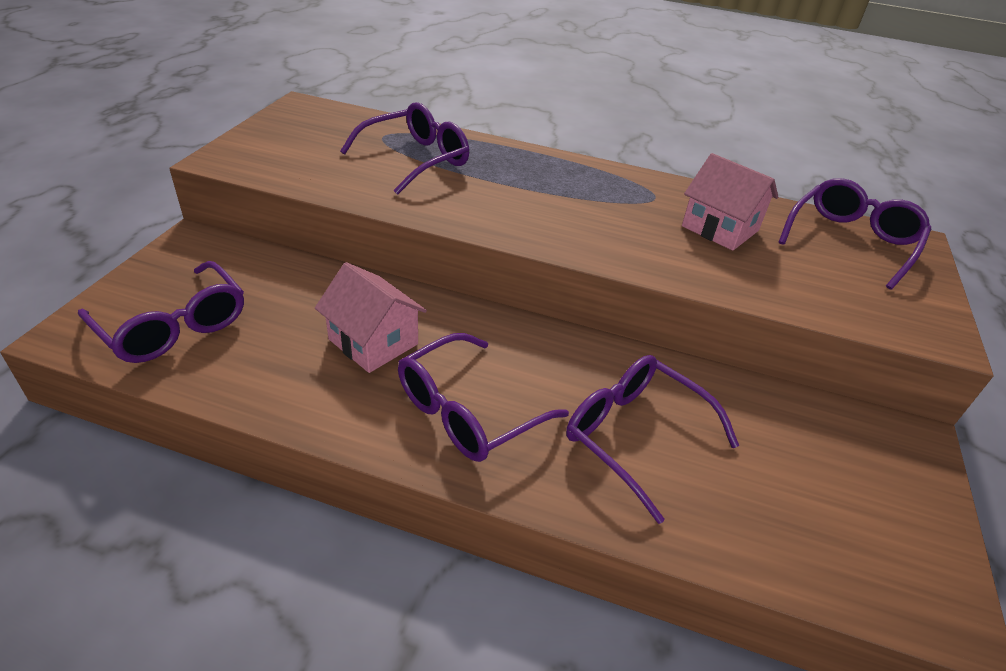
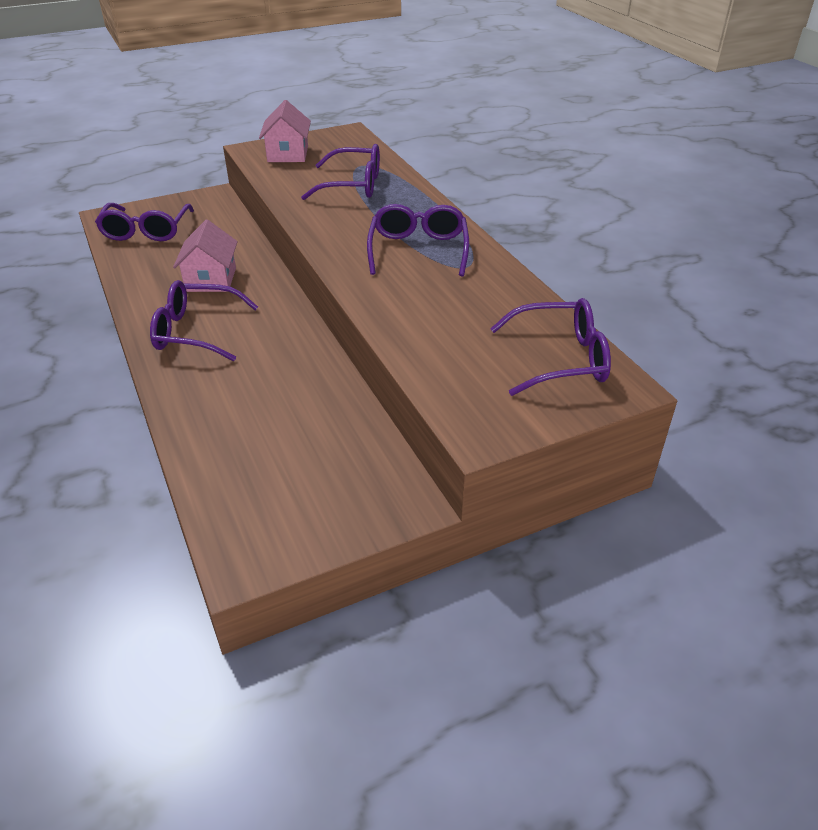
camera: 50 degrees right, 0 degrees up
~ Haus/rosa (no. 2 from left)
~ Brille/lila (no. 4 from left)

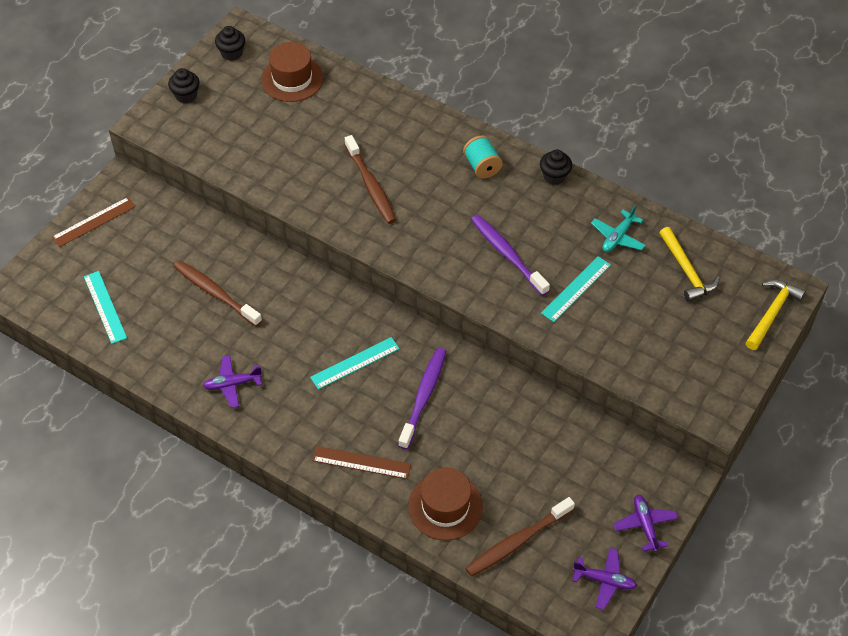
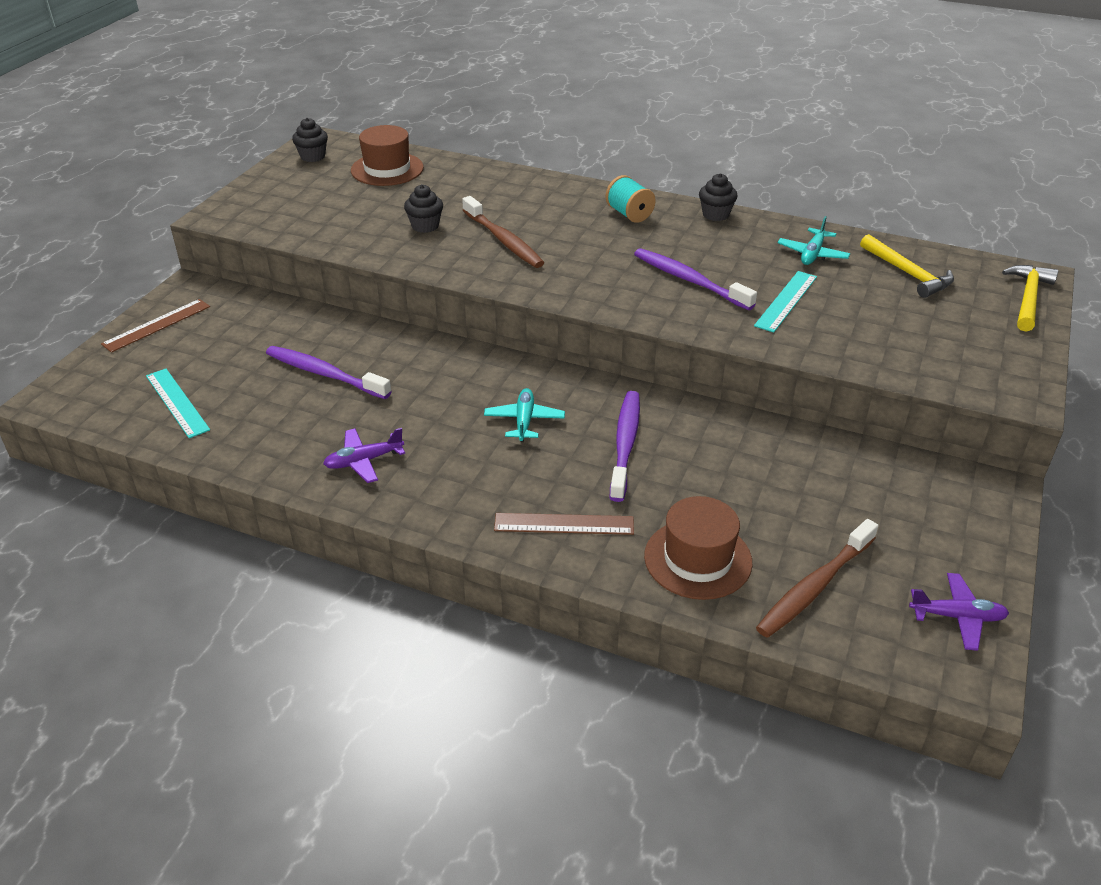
camera: 10 degrees left, 15 degrees down
~ Zahnbürste/braun (no. 1 from left) to Zahnbürste/lila (no. 1 from left)
~ Muffin/schwarz (no. 1 from left in the first image) to Muffin/schwarz (no. 2 from left)
~ Lineal/türkis (no. 2 from left) to Flugzeug/türkis (no. 1 from left)
- Flugzeug/lila (no. 3 from left)

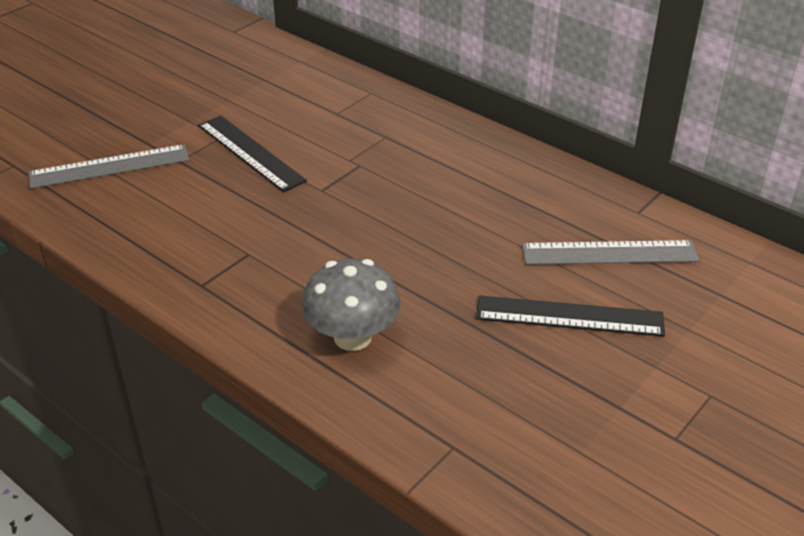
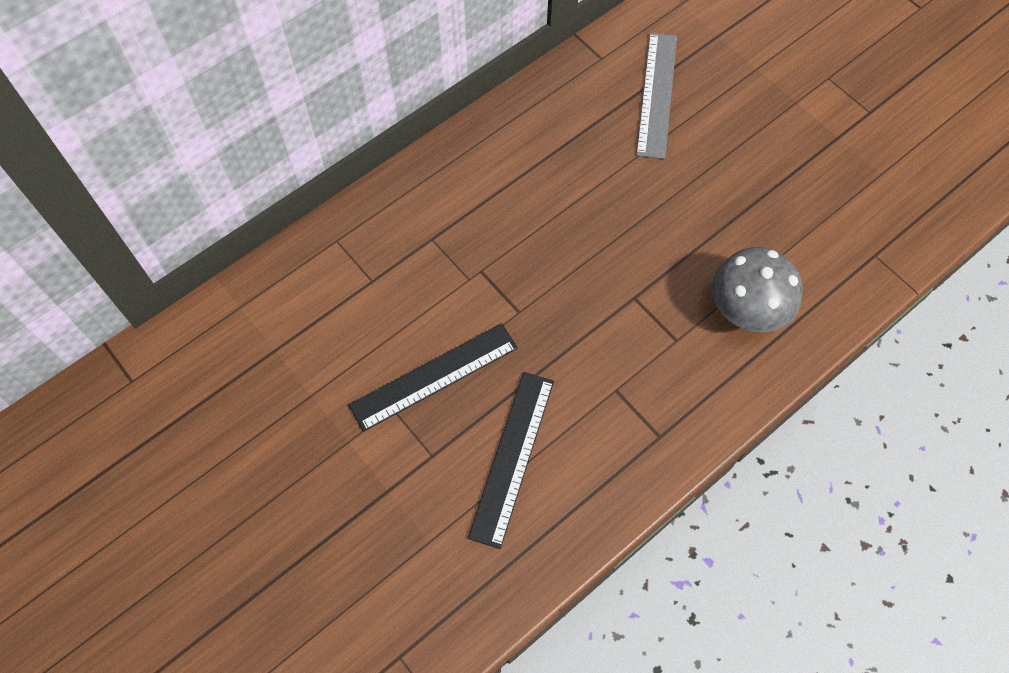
camera: 80 degrees left, 25 degrees up
~ Lineal/schwarz (no. 2 from left)
- Lineal/grau (no. 1 from left)

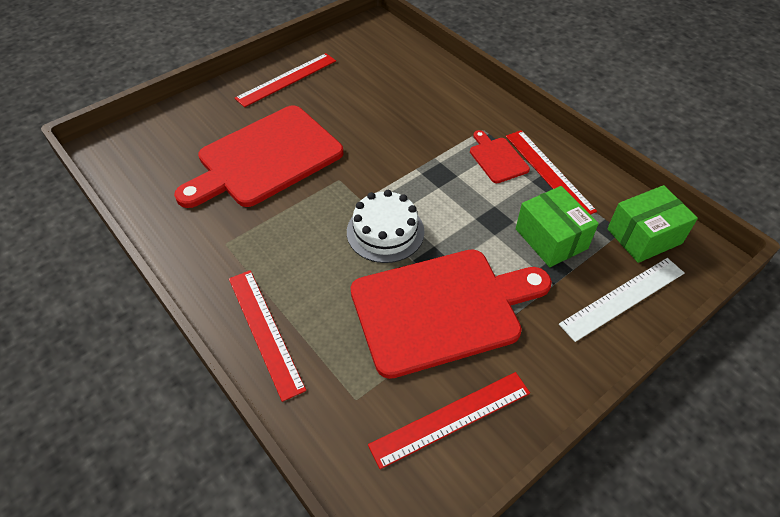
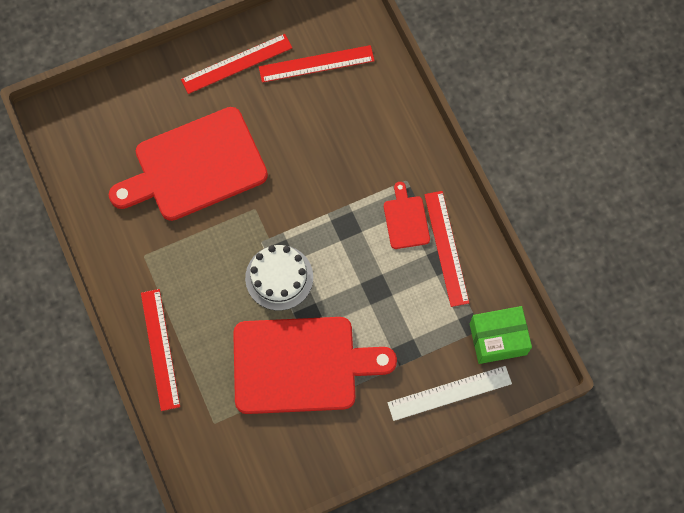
camera: 15 degrees right, 20 degrees up
~ Lineal/rot (no. 3 from left)
- Schachtel/grün (no. 1 from left)

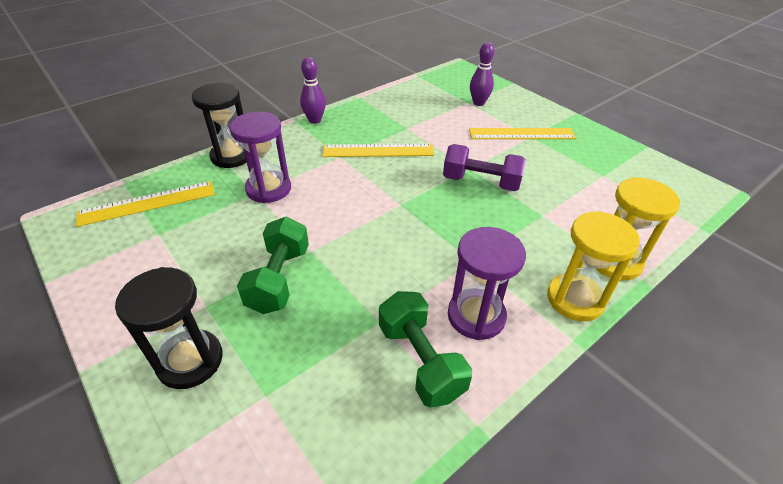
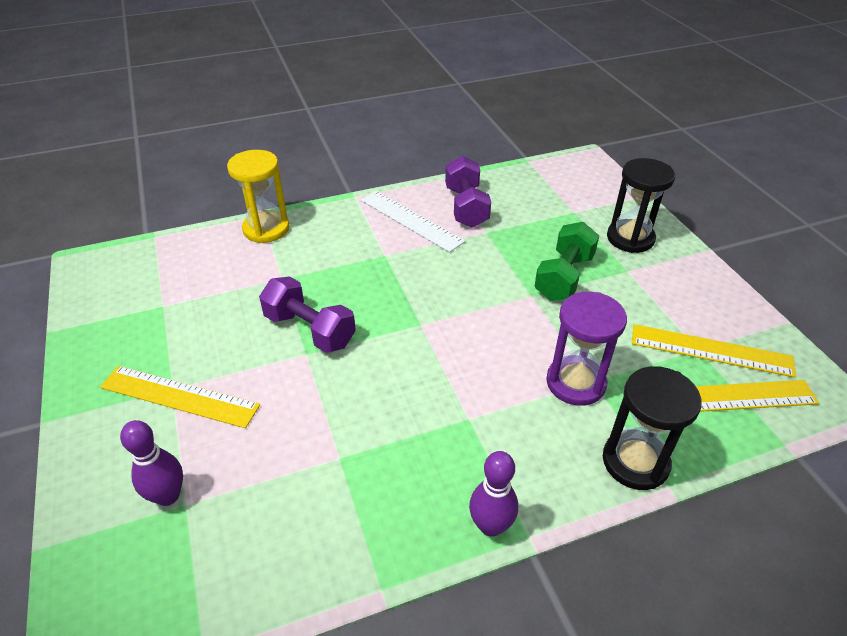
camera: 160 degrees left, 0 degrees up
~ Sanduhr/lila (no. 2 from left) to Lineal/weiß
~ Hantel/grün (no. 2 from left) to Hantel/lila (no. 2 from left)
~ Lineal/gelb (no. 2 from left)
- Sanduhr/gelb (no. 1 from left)

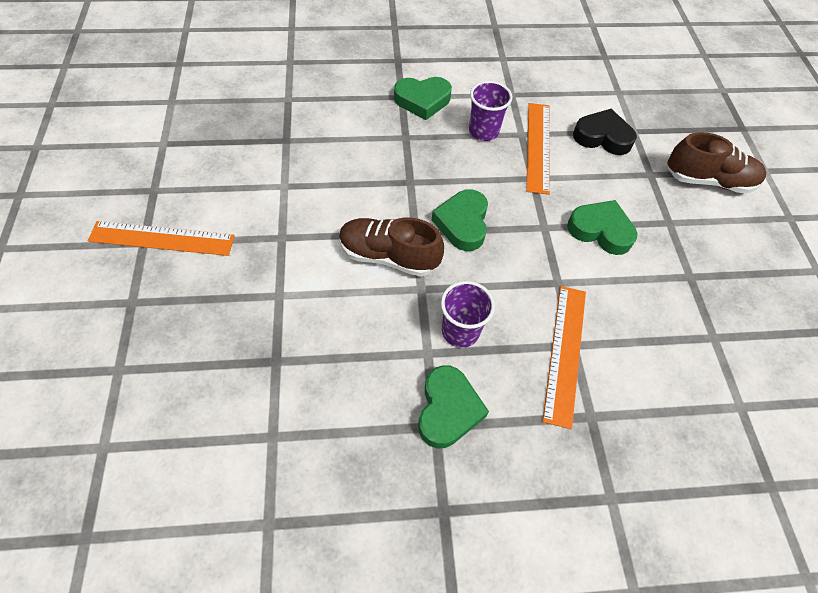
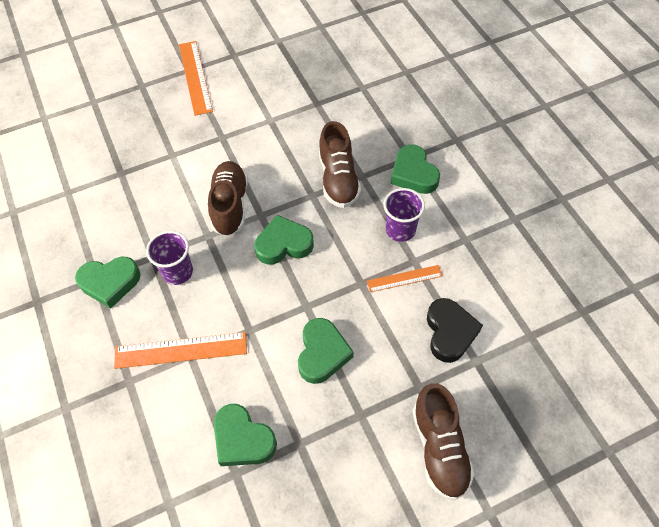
camera: 75 degrees right, 0 degrees up
+ Herz/grün (no. 2 from left)
+ Schuh/braun (no. 2 from left)
~ Lineal/orange (no. 2 from left in the first image) x0.61

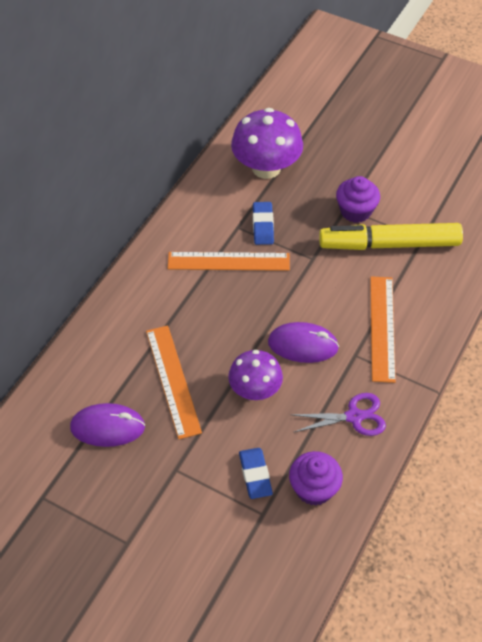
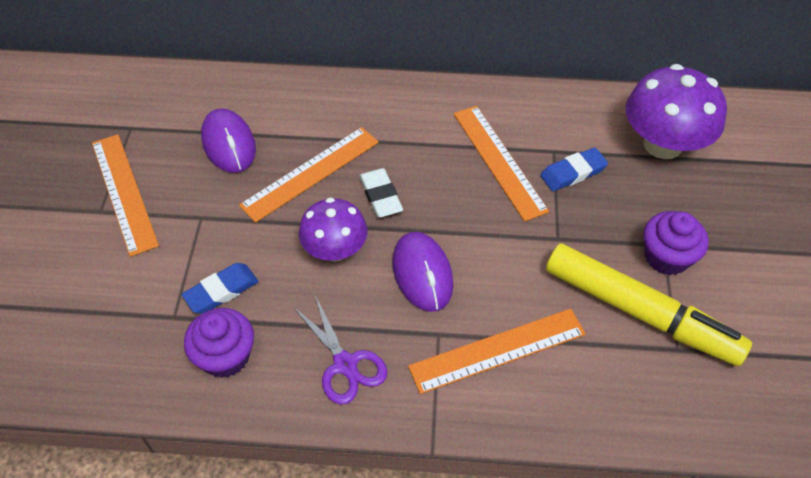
camera: 65 degrees right, 0 degrees up
+ Lineal/orange (no. 1 from left)
+ Radiergummi/weiß
~ Filzstift/gelb 150 degrees clockwise

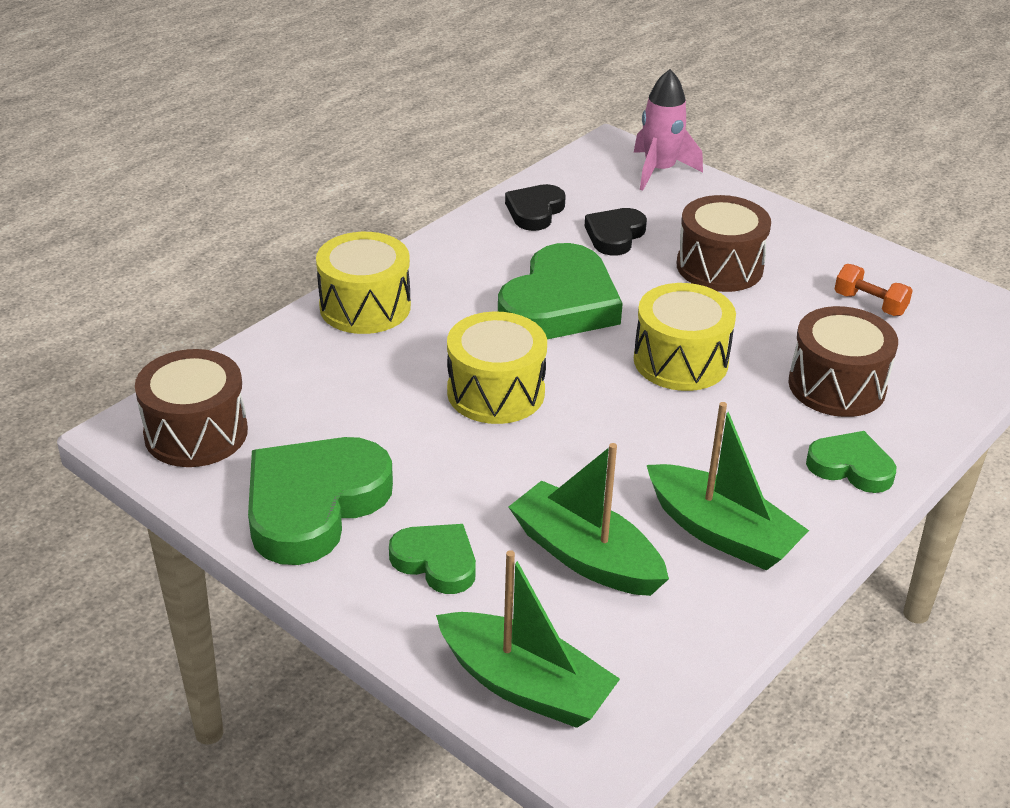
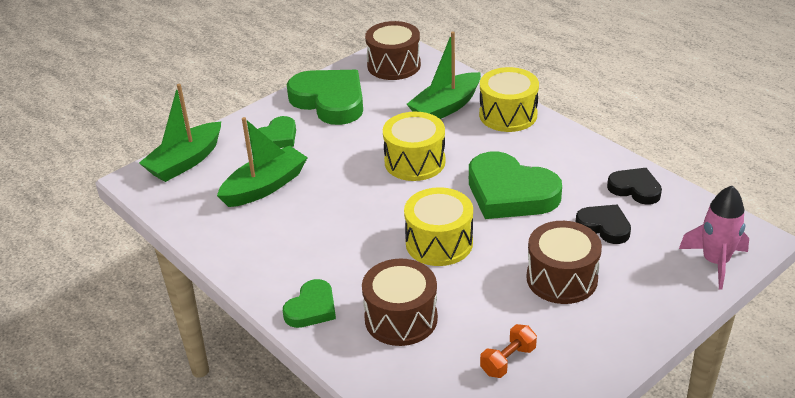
camera: 100 degrees right, 0 degrees up
~ Boot/grün (no. 3 from left)

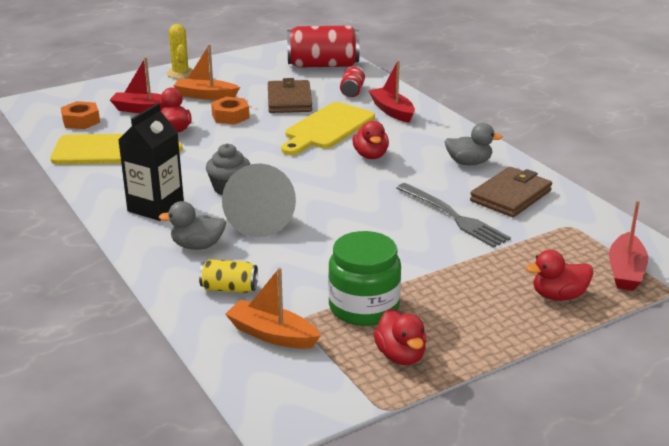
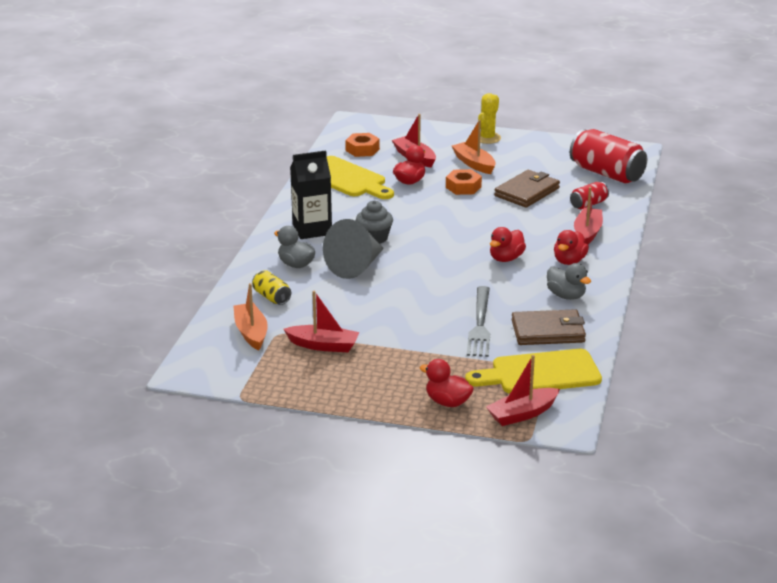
camera: 45 degrees right, 0 degrees up
~ Einmachglas/grün to Boot/rot (no. 1 from left)
~ Schneidebrett/gelb (no. 2 from left)
~ Ente/rot (no. 3 from left in the first image) to Ente/rot (no. 4 from left)

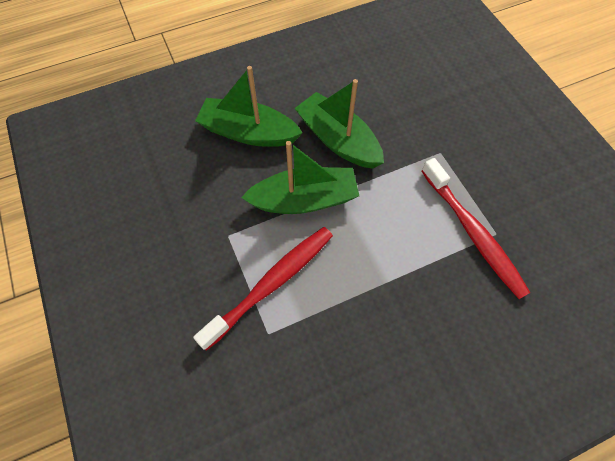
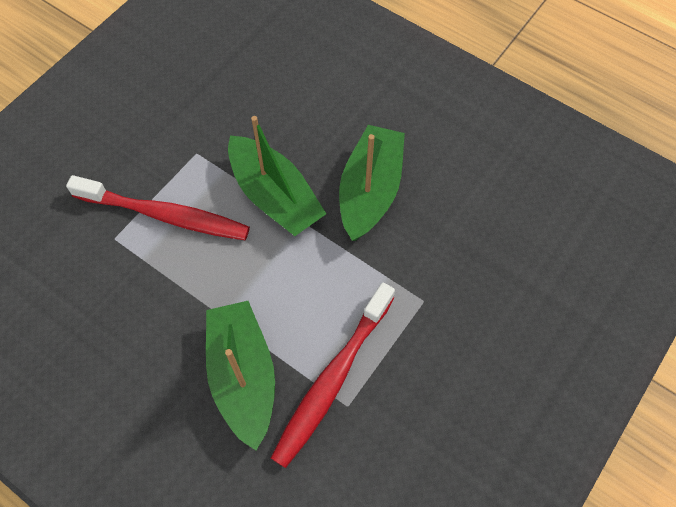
camera: 60 degrees right, 0 degrees up
~ Boot/grün (no. 1 from left)

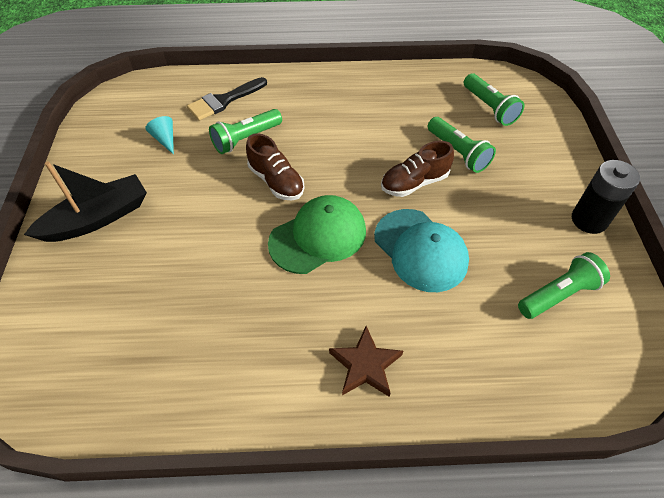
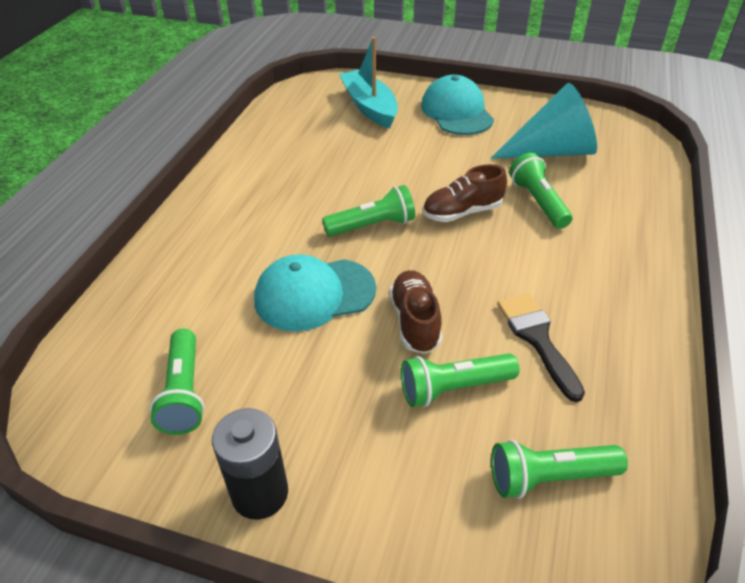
camera: 110 degrees right, 10 degrees down
~ Kappe/grün to Taschenlampe/grün (no. 2 from left)
+ Boot/türkis
~ Boot/schwarz to Kappe/türkis (no. 2 from left)
~ Kegel/türkis x2.45
~ Pinsel/schwarz
- Stern/braun

